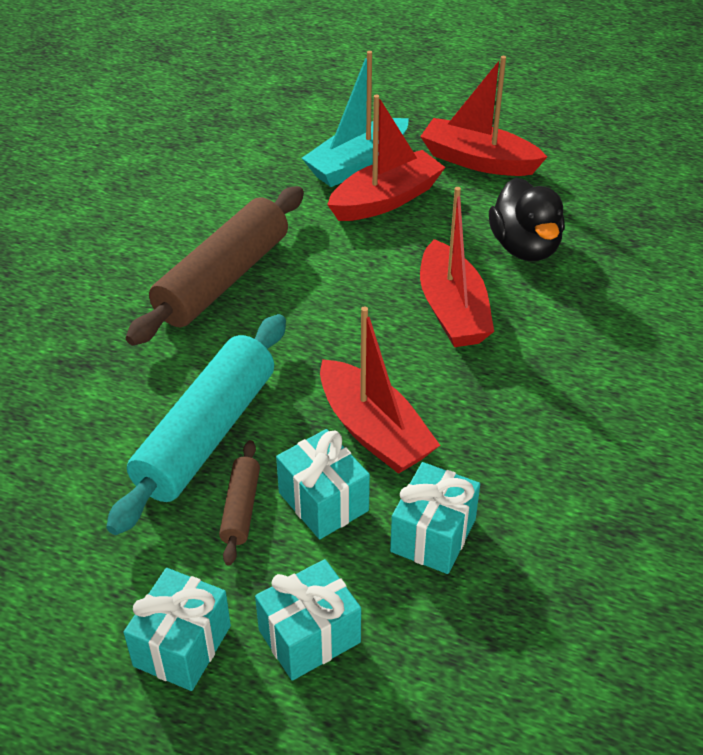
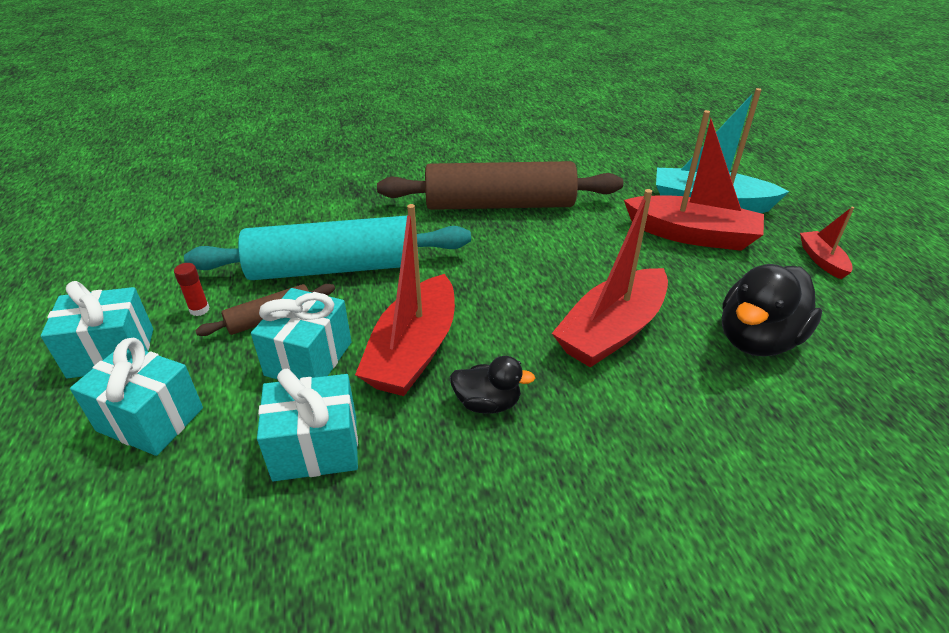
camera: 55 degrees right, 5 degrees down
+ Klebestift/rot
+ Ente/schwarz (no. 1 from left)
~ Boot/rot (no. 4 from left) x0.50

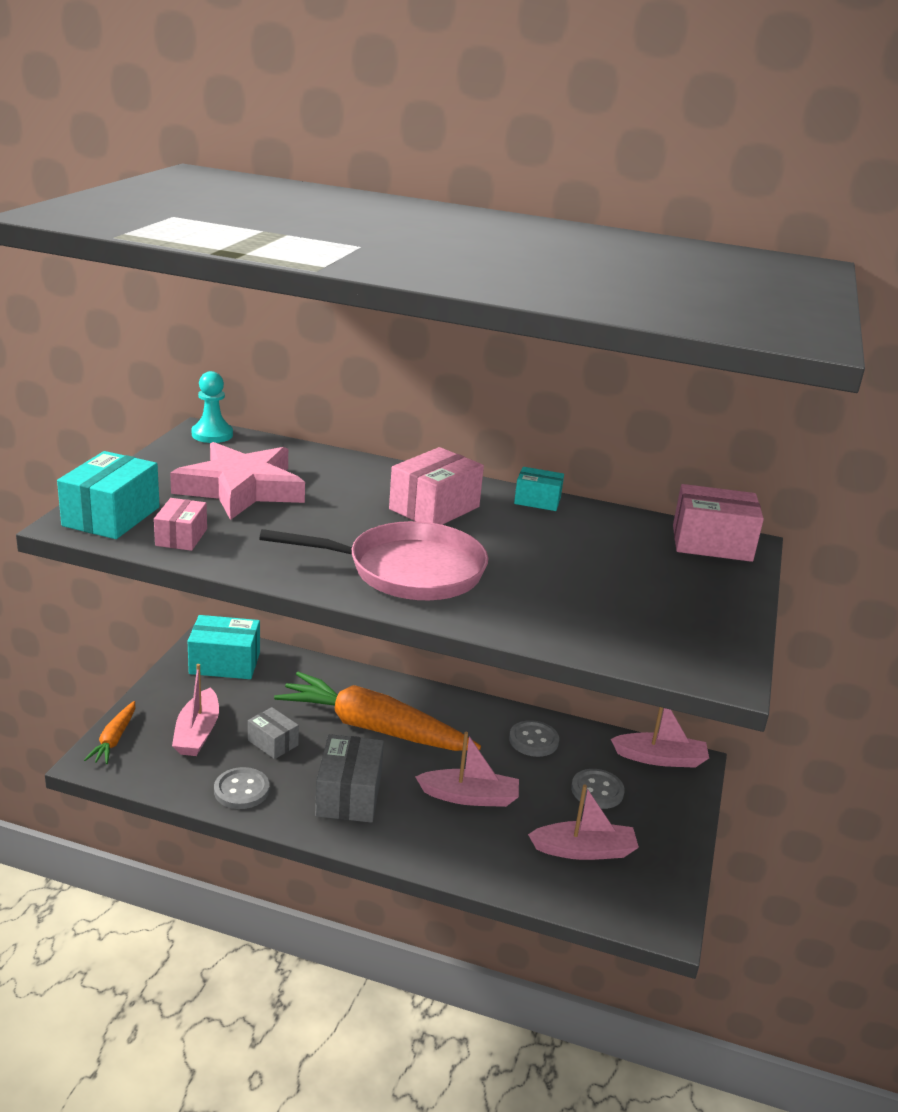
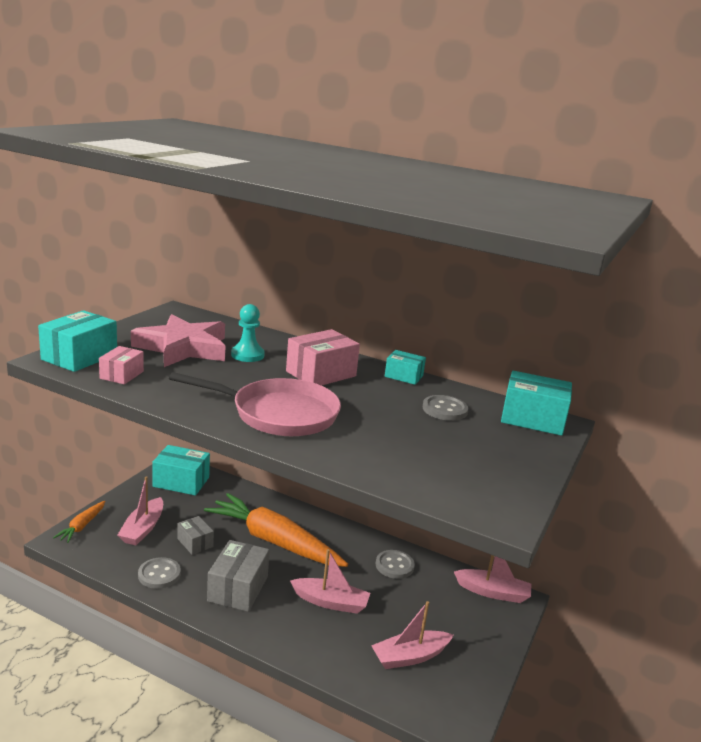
camera: 10 degrees right, 5 degrees down
~ Bauer/türkis
~ Boot/rosa (no. 3 from left) 150 degrees clockwise
~ Knopf/grau (no. 3 from left)
~ Schachtel/rosa (no. 3 from left) to Schachtel/türkis (no. 4 from left)

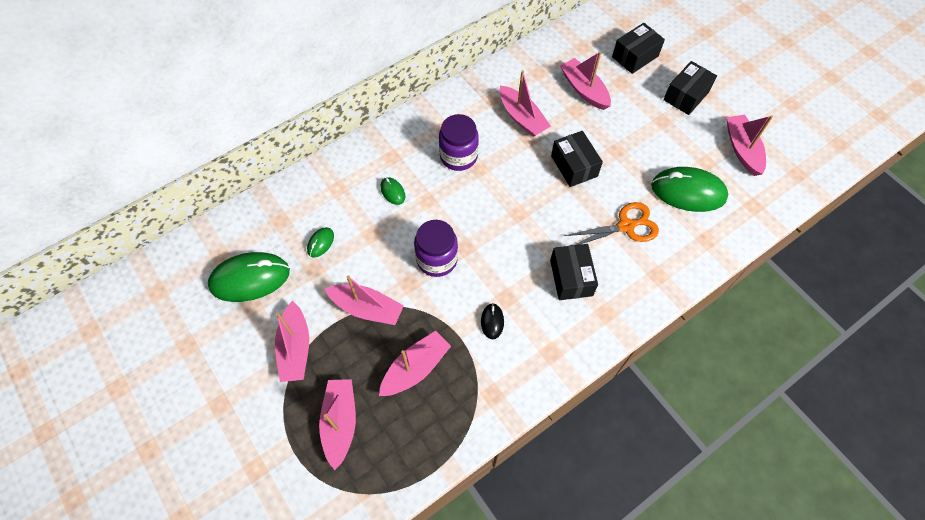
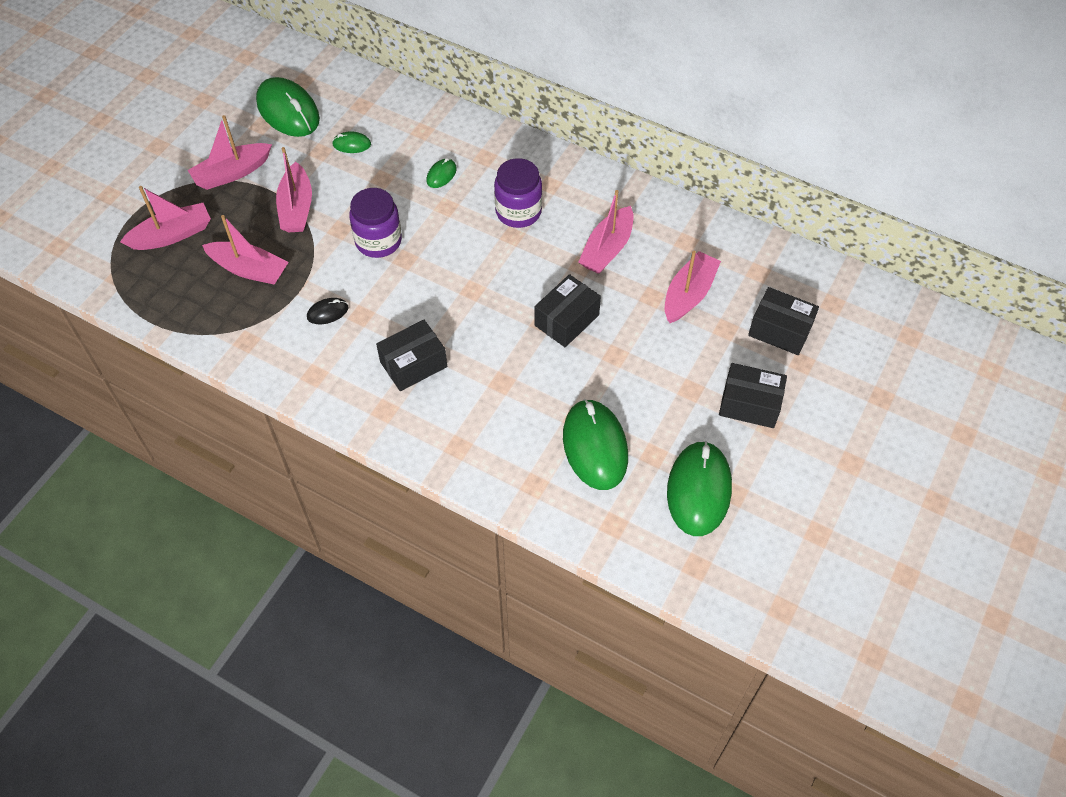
camera: 65 degrees right, 5 degrees down
~ Boot/rosa (no. 7 from left) to Computermaus/grün (no. 5 from left)
- Schere/orange

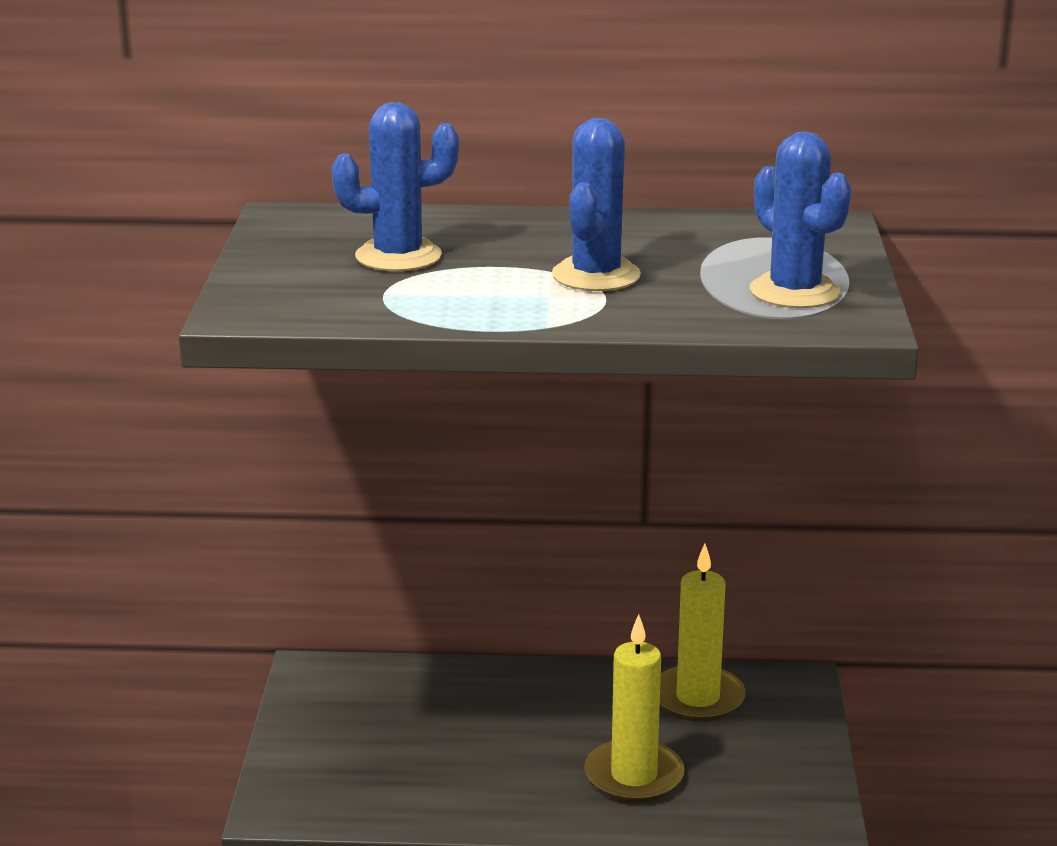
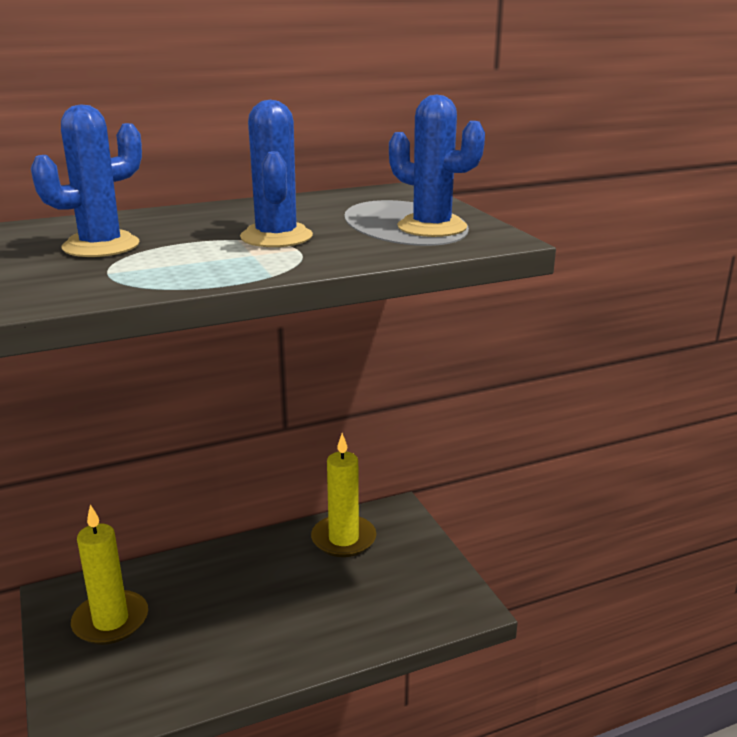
camera: 25 degrees left, 0 degrees up
~ Kerze/gelb (no. 1 from left)

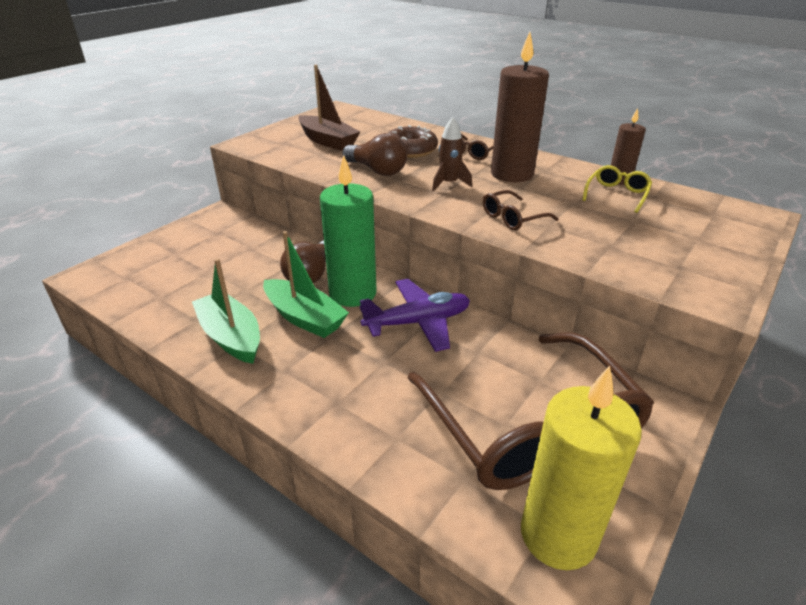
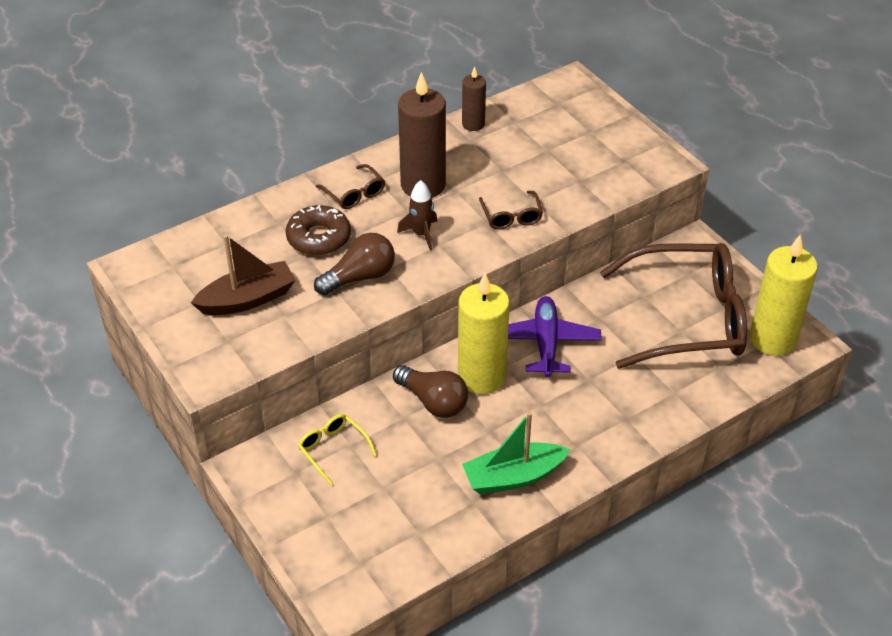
camera: 70 degrees left, 10 degrees up
~ Brille/gelb
~ Kerze/grün to Kerze/gelb (no. 1 from left)
- Boot/grün (no. 2 from left)

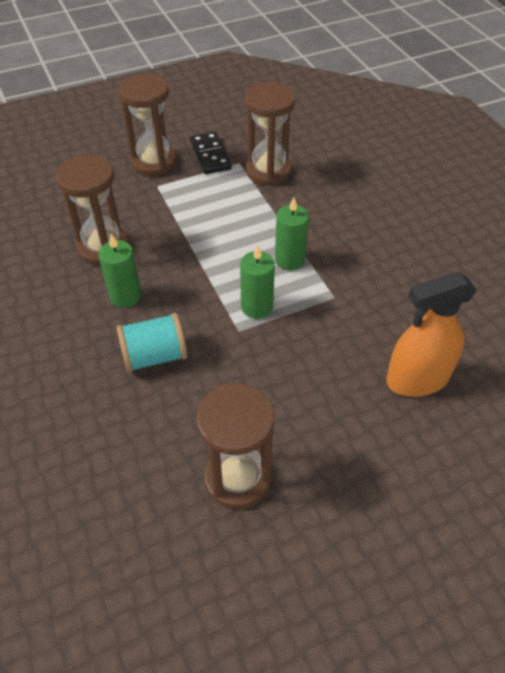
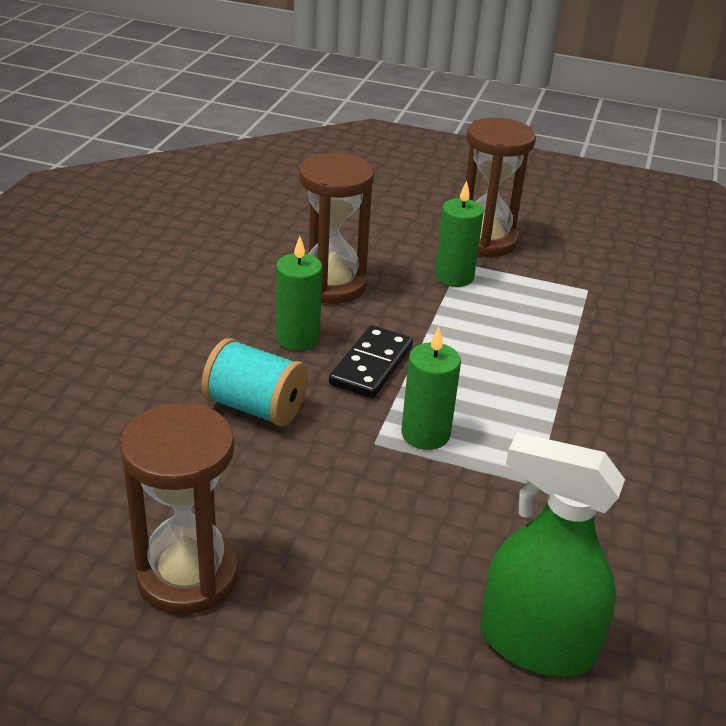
camera: 40 degrees right, 15 degrees down
~ Dominostein/schwarz
~ Kerze/grün (no. 3 from left)
~ Sprühflasche/orange to Sprühflasche/grün
- Sanduhr/braun (no. 4 from left)

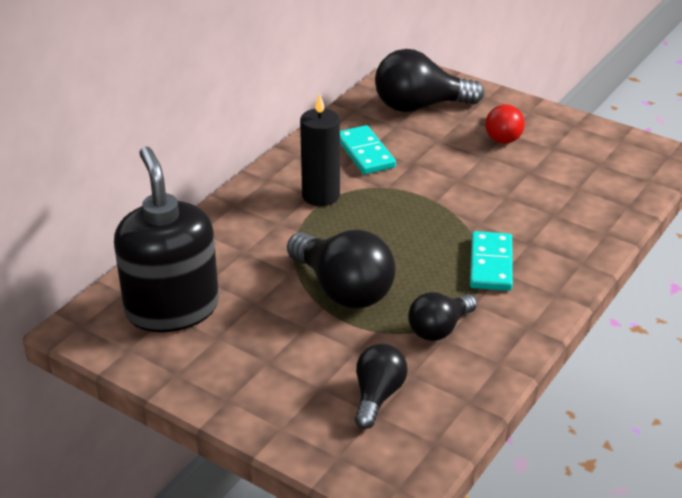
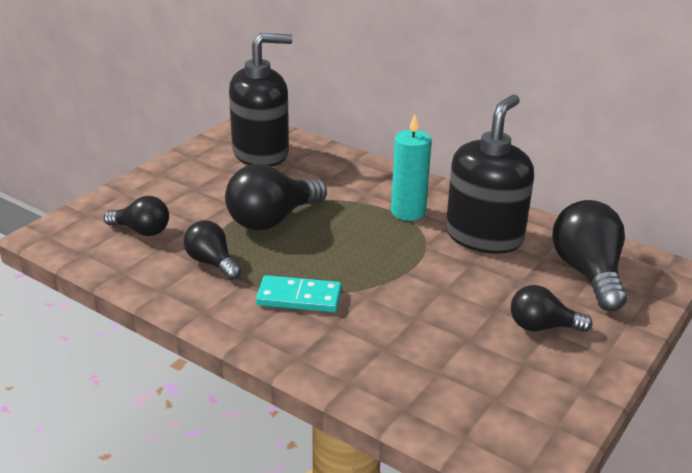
camera: 90 degrees right, 5 degrees down
~ Kerze/schwarz to Kerze/türkis
~ Dominostein/türkis (no. 1 from left) to Seifenspender/schwarz (no. 2 from left)
~ Glühbirne/rot to Glühbirne/schwarz (no. 4 from left)

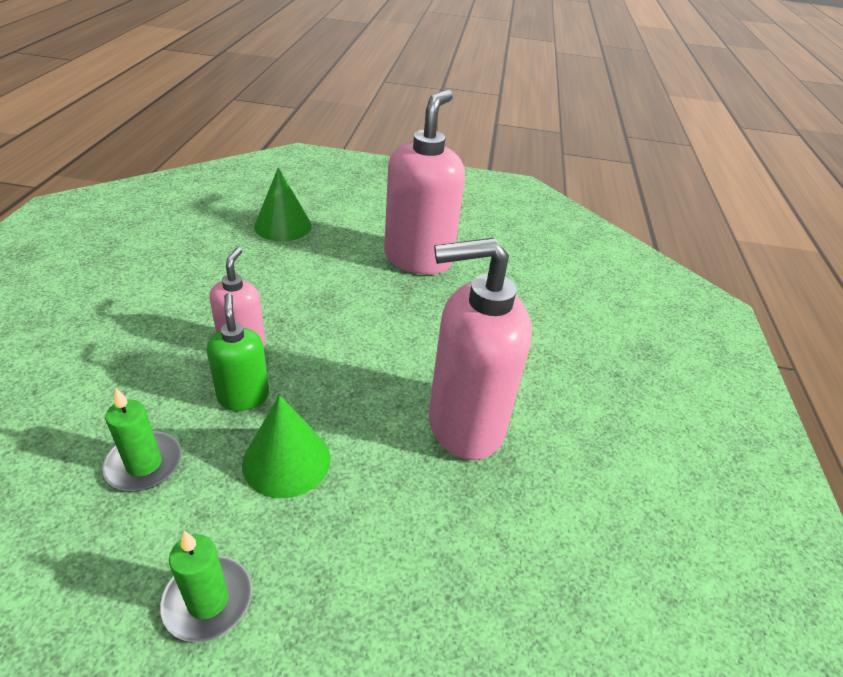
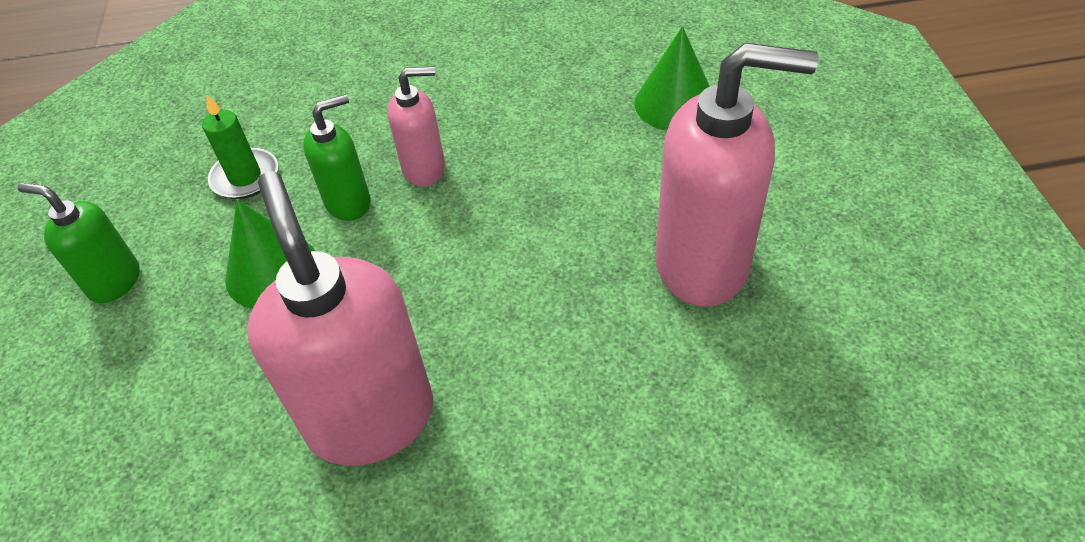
camera: 80 degrees right, 10 degrees up
~ Kerze/grün (no. 2 from left) to Seifenspender/grün (no. 1 from left)

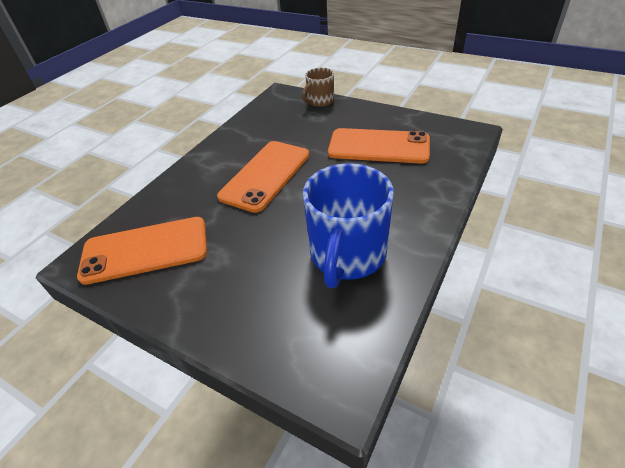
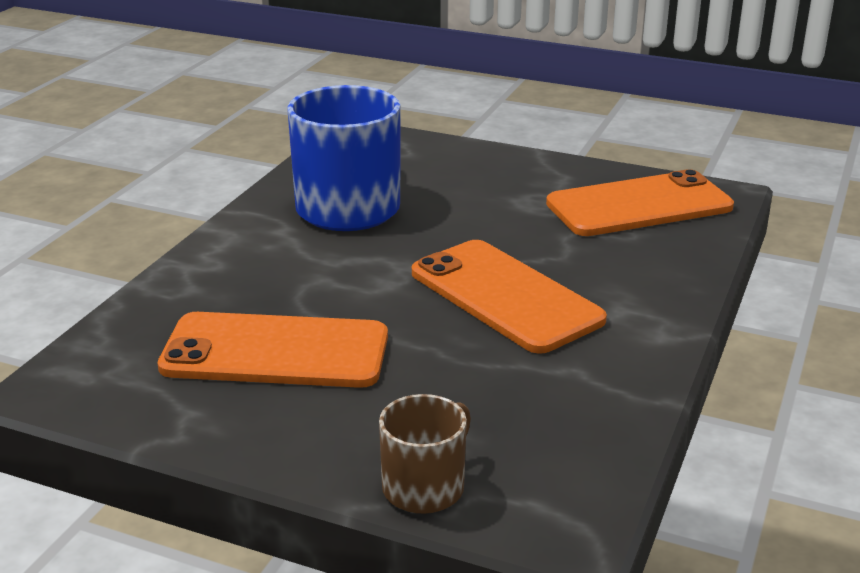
camera: 170 degrees right, 15 degrees down
~ Handy/orange (no. 2 from left) 60 degrees counterclockwise

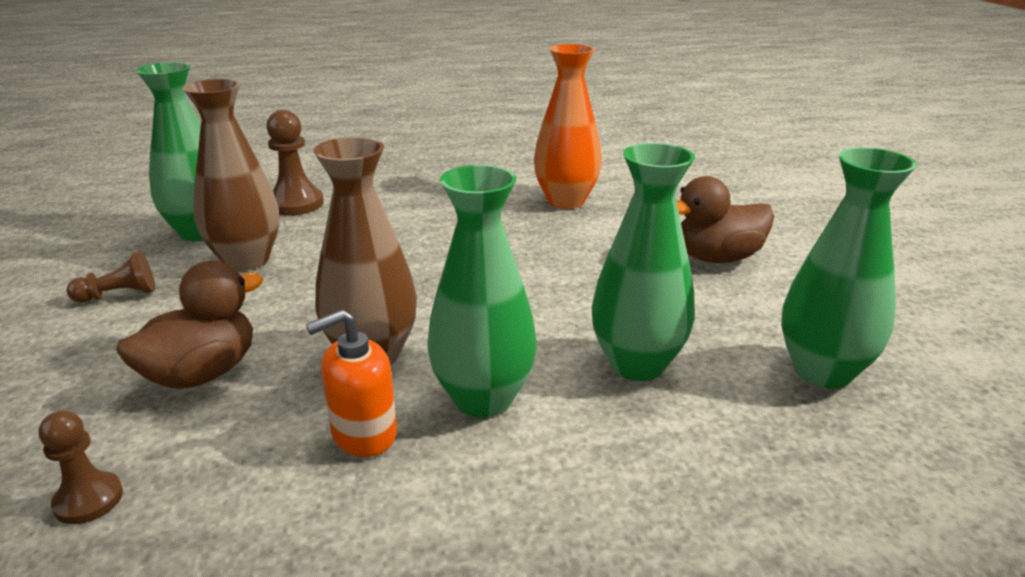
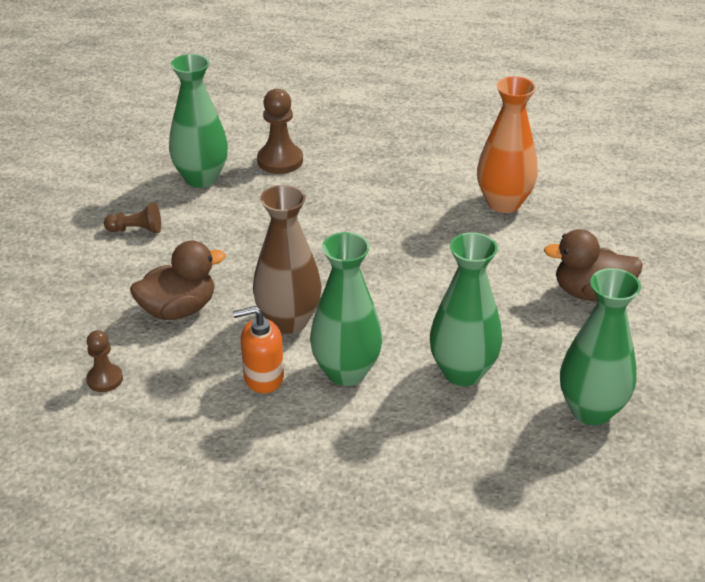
camera: 20 degrees right, 10 degrees up
- Vase/braun (no. 1 from left)

